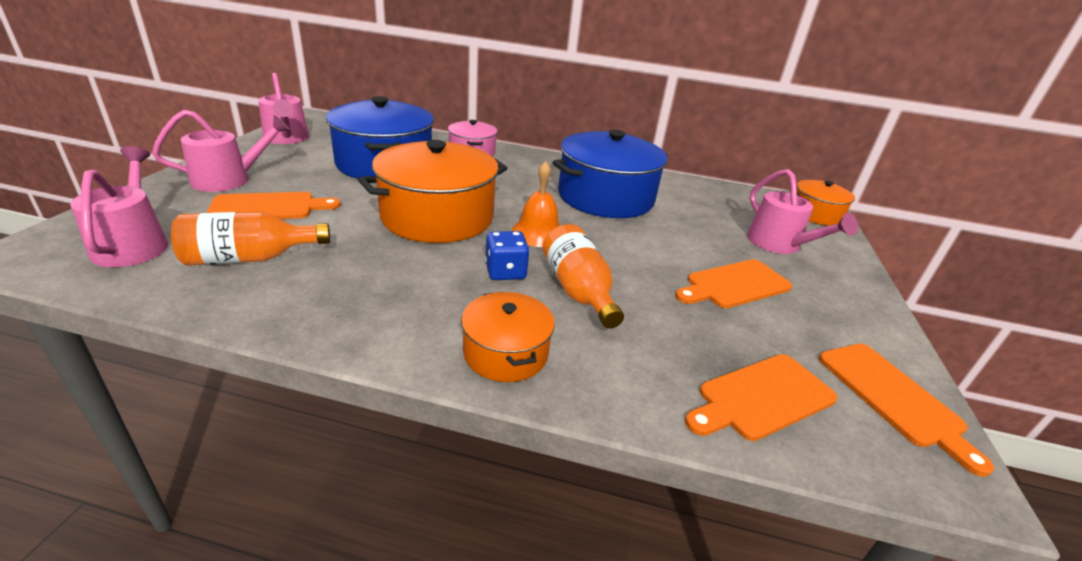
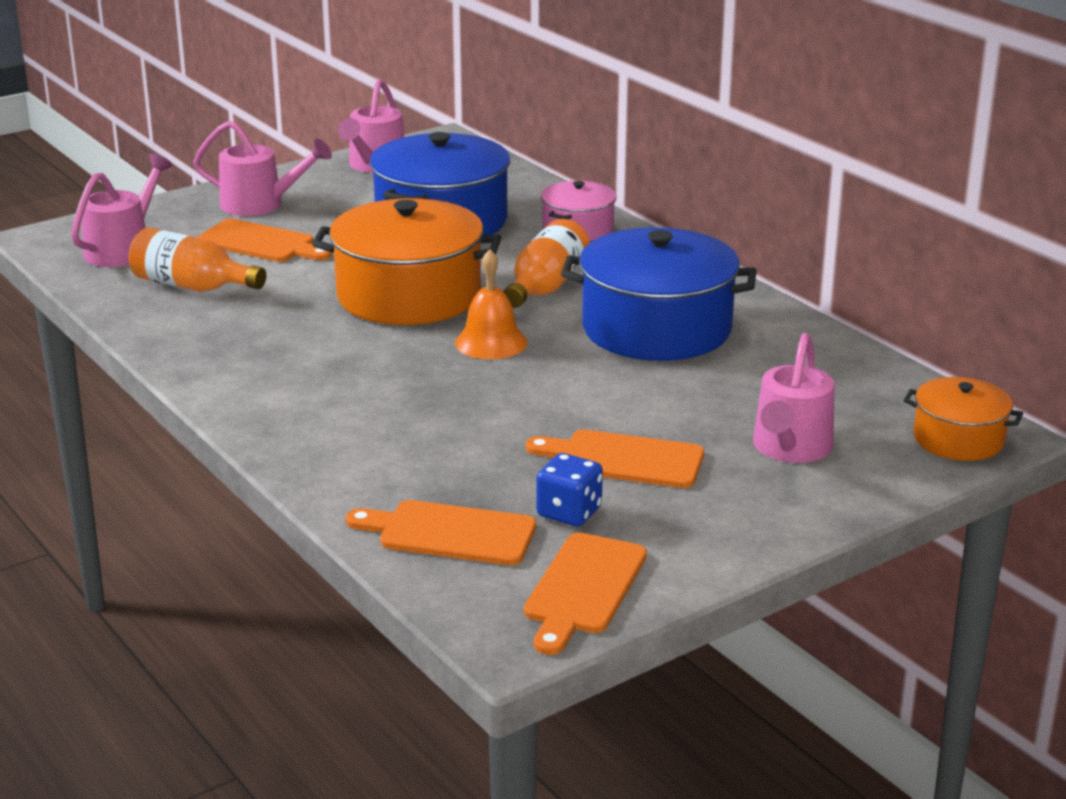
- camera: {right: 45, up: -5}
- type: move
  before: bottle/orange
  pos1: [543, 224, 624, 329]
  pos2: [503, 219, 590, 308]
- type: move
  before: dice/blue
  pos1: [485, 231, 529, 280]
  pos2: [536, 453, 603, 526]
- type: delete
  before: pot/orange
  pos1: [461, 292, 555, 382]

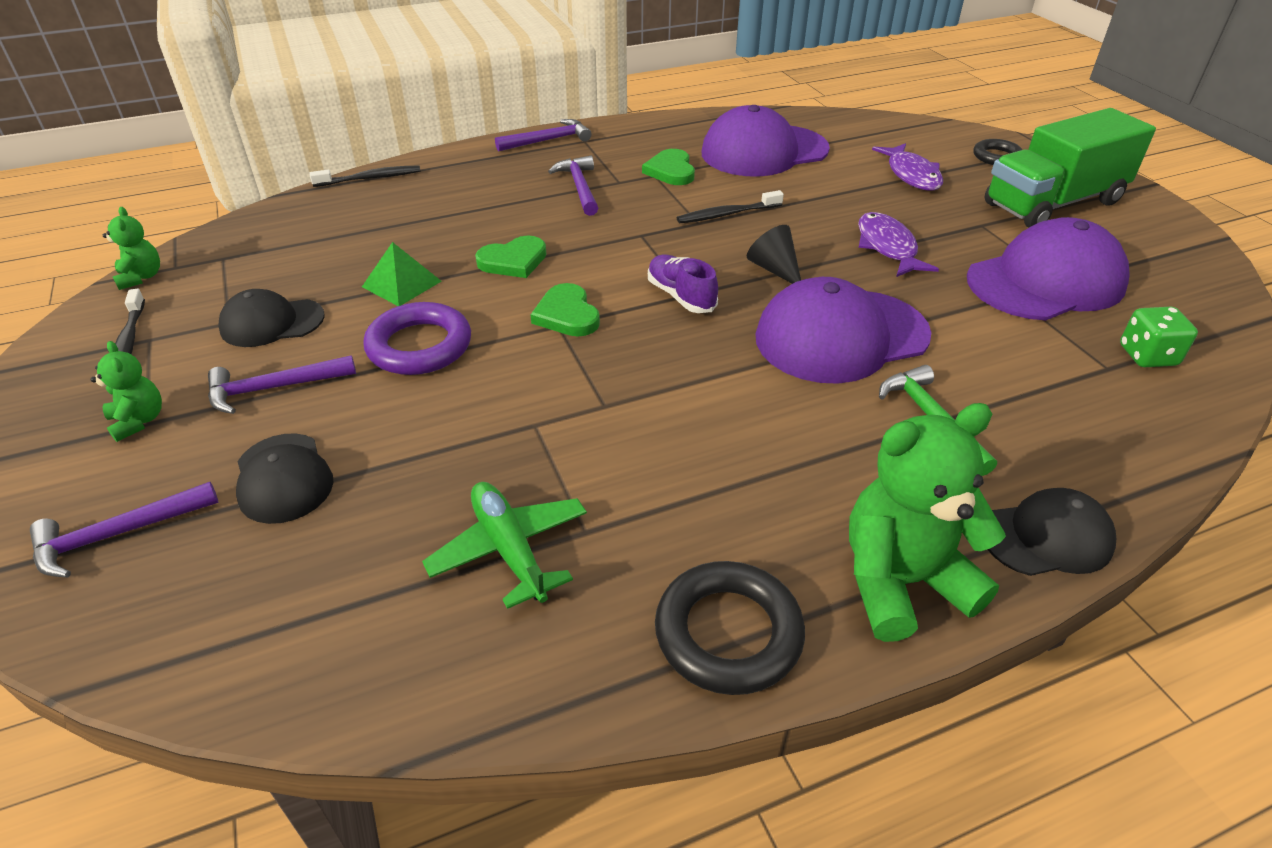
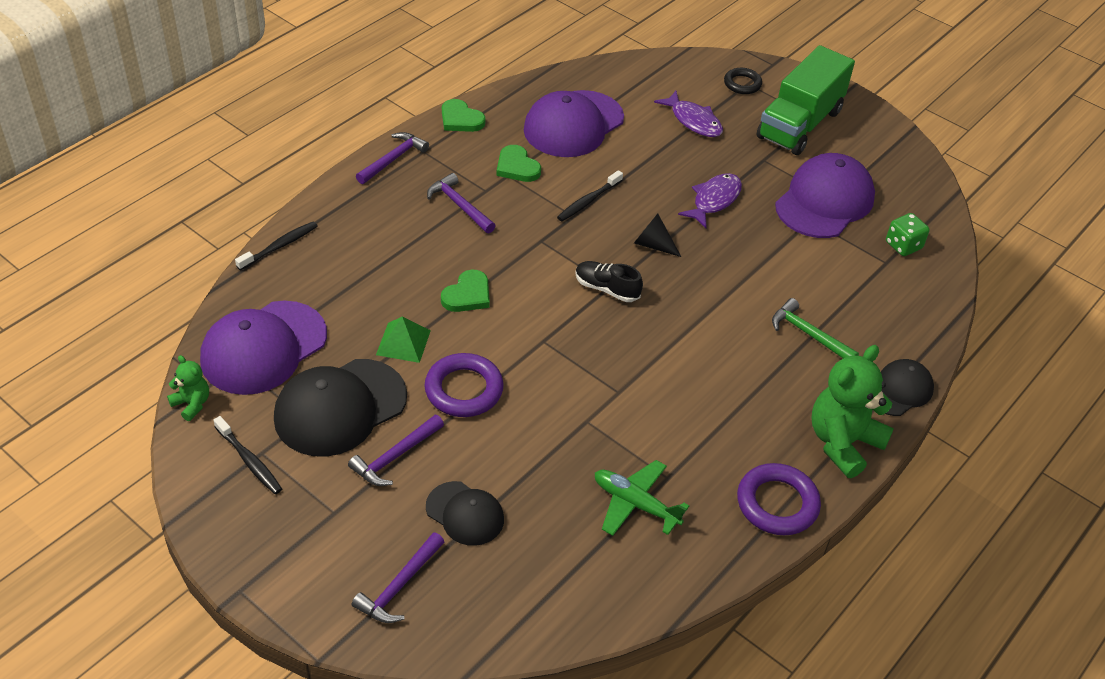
- camera: {right: -30, up: 5}
- type: rotate
  before: fish/purple
  pos1: [858, 212, 939, 277]
  pos2: [678, 173, 742, 228]
  turn: 75
- type: recolor
  before: shoe/purple
  after: shoe/black
  pos1: [648, 255, 718, 313]
  pos2: [575, 261, 643, 302]
- type: move
  before: cap/purple
  pos1: [755, 277, 931, 384]
  pos2: [200, 300, 327, 395]
- type: move
  before: heart/green
  pos1: [530, 283, 600, 337]
  pos2: [442, 99, 486, 132]
- type: resize
  before: cap/black
  pos1: [218, 289, 325, 347]
  pos2: [274, 359, 407, 457]
  scale: 1.75
- type: delete
  before: teddy bear/green
  pos1: [91, 341, 162, 442]
- type: recolor
  before: ring/black
  after: ring/purple
  pos1: [655, 561, 805, 695]
  pos2: [737, 463, 821, 535]

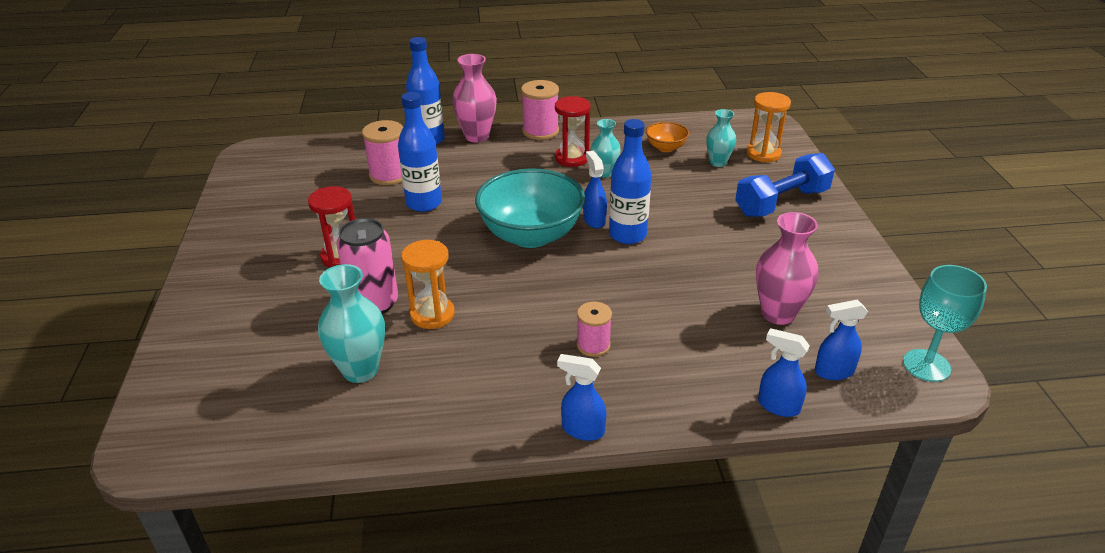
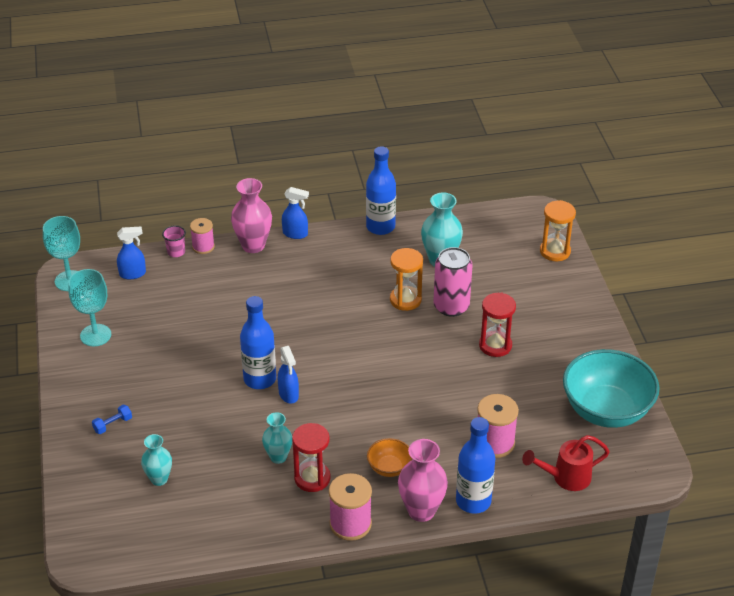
- camera: {right: 175, up: 5}
- type: move
  before: bottle/blue
  pos1: [398, 92, 442, 212]
  pos2: [366, 146, 396, 235]
- type: move
  before: hourglass/orange
  pos1: [747, 92, 791, 162]
  pos2: [540, 200, 576, 261]
- type: move
  before: bowl/orange
  pos1: [646, 122, 689, 152]
  pos2: [367, 438, 412, 477]
- type: resize
  before: dumbbell/blue
  pos1: [735, 153, 835, 217]
  pos2: [92, 405, 132, 434]
  scale: 0.41
- type: move
  before: bowl/turquoise
  pos1: [475, 168, 585, 248]
  pos2: [563, 349, 660, 428]
- type: move
  before: vase/pink
  pos1: [756, 212, 819, 325]
  pos2: [231, 178, 272, 253]
- type: move
  before: spool/pink
  pos1: [577, 302, 612, 357]
  pos2: [190, 218, 215, 254]
- type: replace
  before: spray bottle/blue
  after: cup/pink
  pos1: [758, 328, 810, 417]
  pos2: [162, 226, 186, 257]
- type: insert
  after: goblet/turquoise
  pos2: [68, 269, 111, 346]
- type: insert
  after: watering can/red
  pos2: [522, 435, 610, 491]

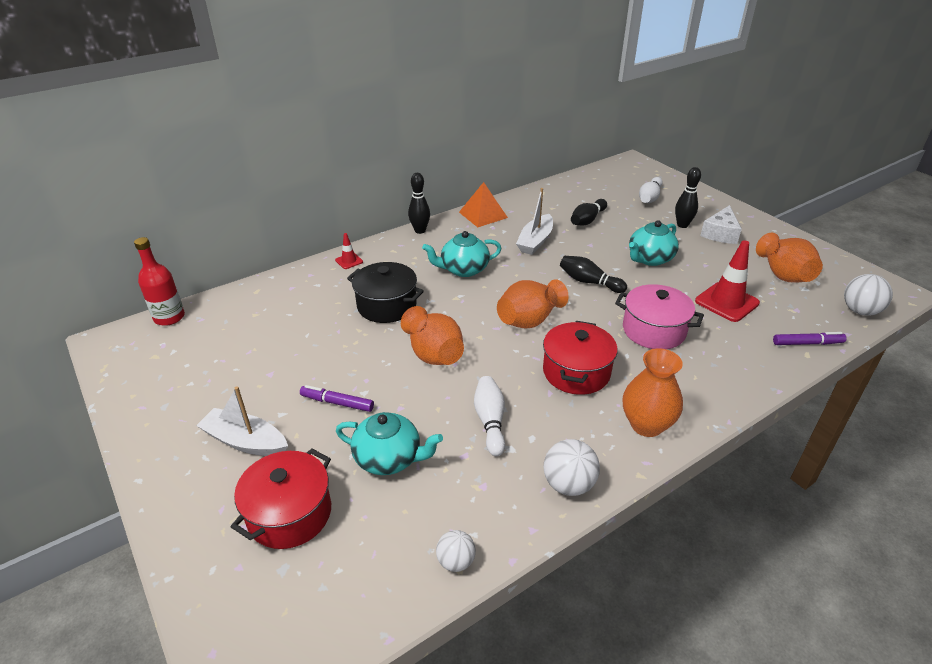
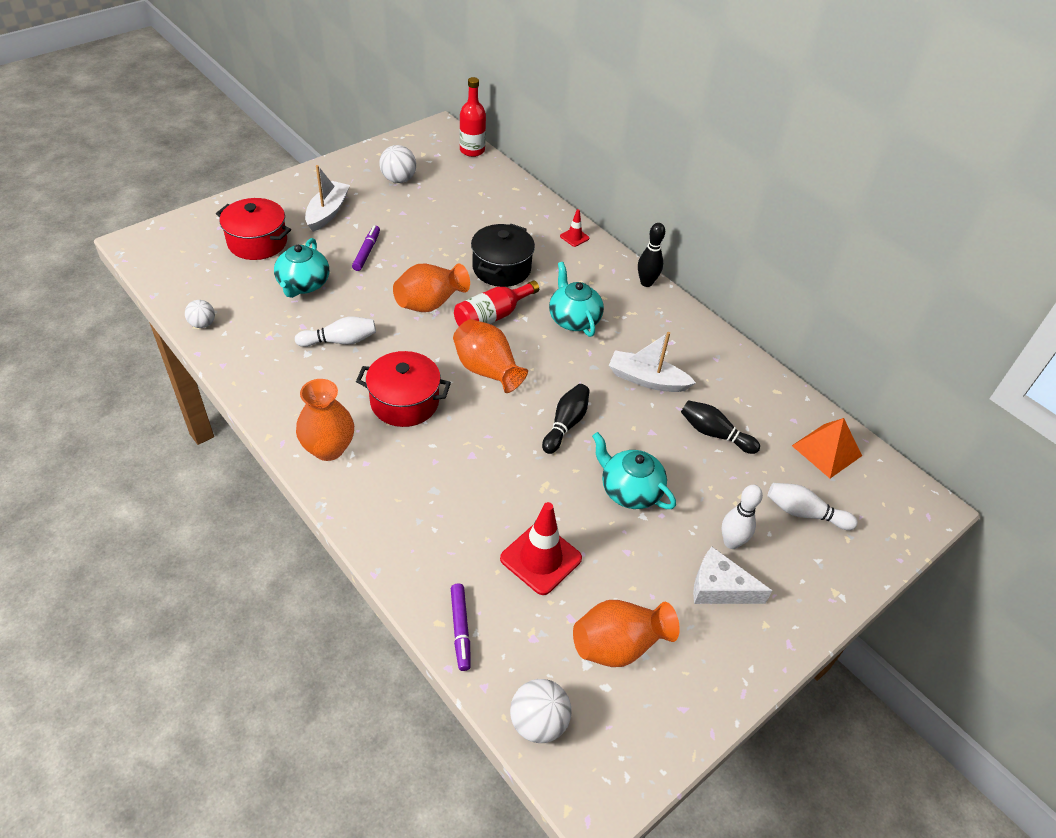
- camera: {right: 80, up: 10}
- type: recolor
  before: bowling pin/black
  after: bowling pin/white
  pos1: [675, 167, 701, 228]
  pos2: [722, 485, 763, 549]
- type: move
  before: pyramid/orange
  pos1: [459, 182, 508, 227]
  pos2: [792, 418, 862, 478]
- type: delete
  before: pot/pink
  pos1: [615, 284, 704, 349]
- type: move
  before: ball/white
  pos1: [543, 439, 600, 496]
  pos2: [379, 145, 416, 183]
- type: insert
  after: bottle/red
  pos2: [454, 280, 539, 326]

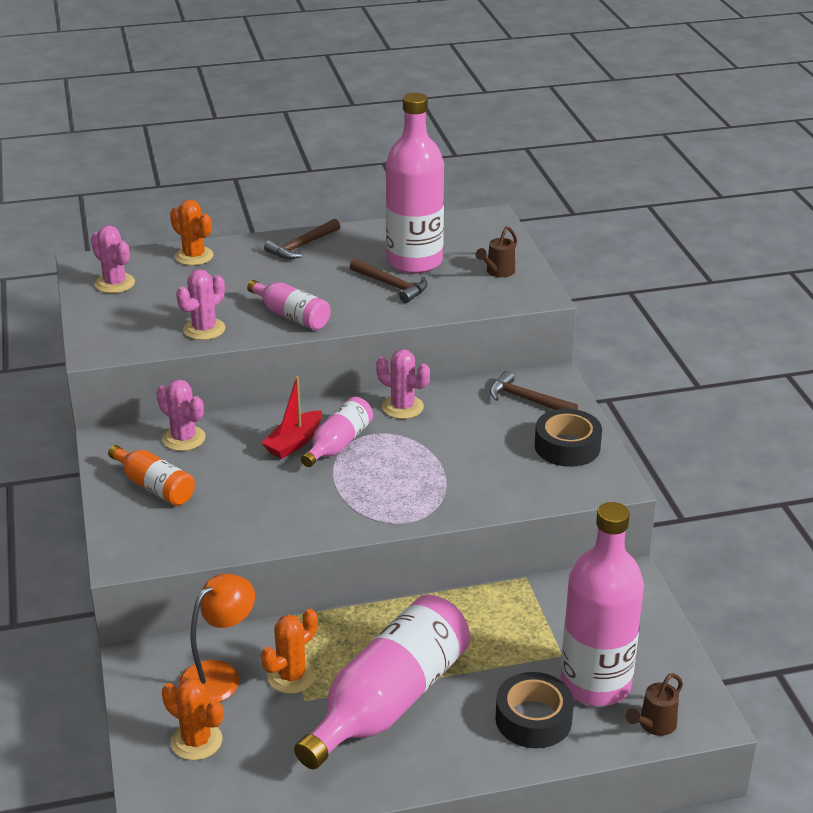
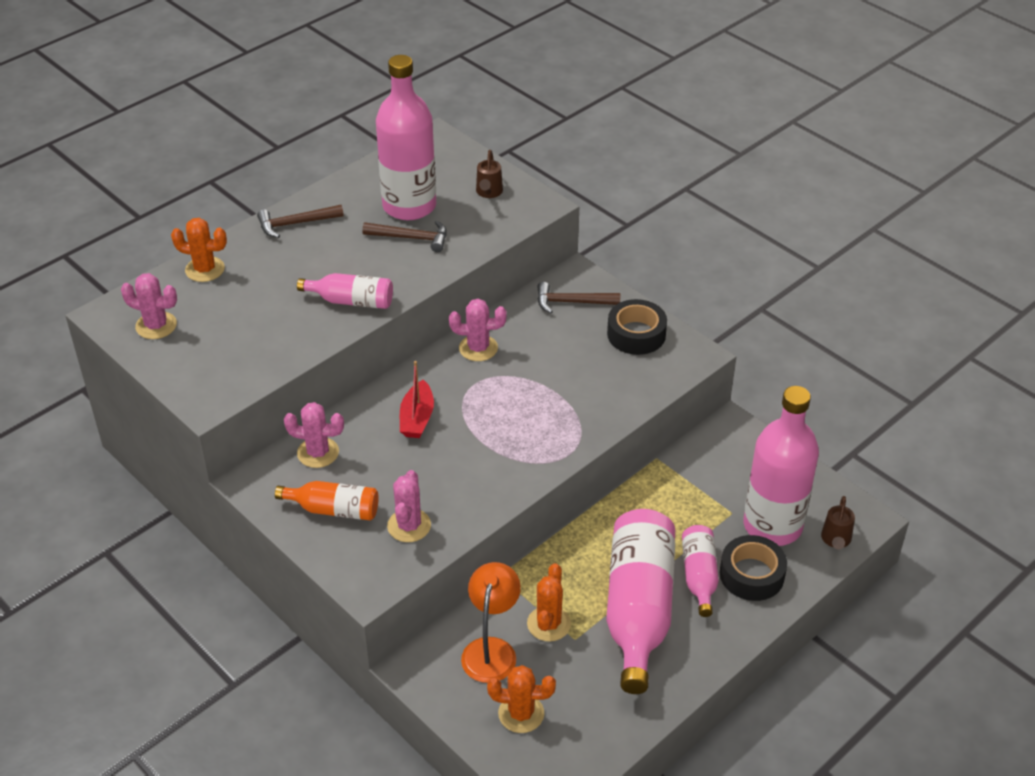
- camera: {right: -30, up: 10}
- type: rotate
  before: hammer/brown
  pos1: [264, 219, 340, 259]
  pos2: [257, 205, 344, 238]
  turn: 60
- type: move
  before: cactus/pink
  pos1: [176, 269, 225, 340]
  pos2: [387, 470, 431, 542]
- type: move
  before: bottle/pink
  pos1: [301, 397, 373, 467]
  pos2: [682, 525, 719, 617]

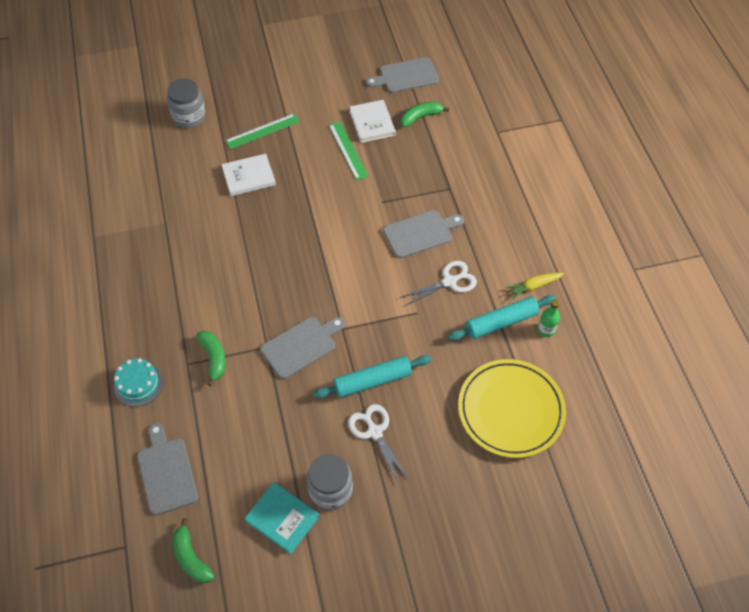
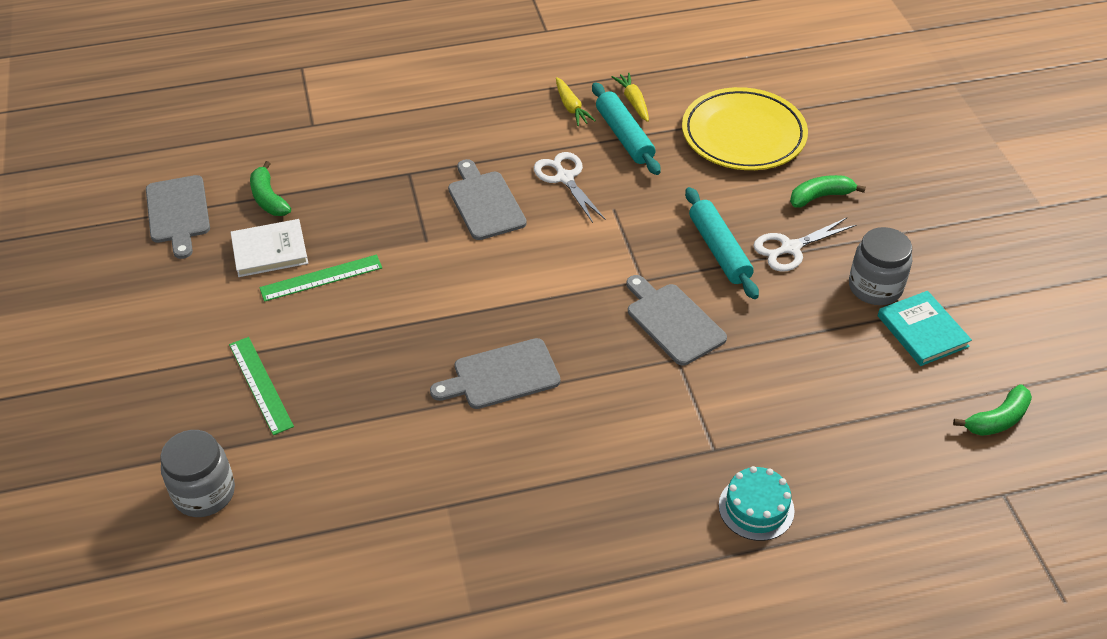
- camera: {right: -90, up: -10}
- type: delete
  before: book/white
  pos1: [221, 154, 276, 196]
- type: replace
  before: bottle/green
  after: carrot/yellow
  pos1: [538, 299, 560, 337]
  pos2: [612, 72, 649, 122]
- type: move
  before: banana/green
  pos1: [196, 331, 226, 387]
  pos2: [790, 175, 866, 208]
- type: move
  before: cutting board/grey
  pos1: [137, 423, 198, 515]
  pos2: [430, 338, 560, 409]
- type: rotate
  before: book/turquoise
  pos1: [245, 482, 320, 554]
  pos2: [878, 291, 972, 366]
  turn: -60

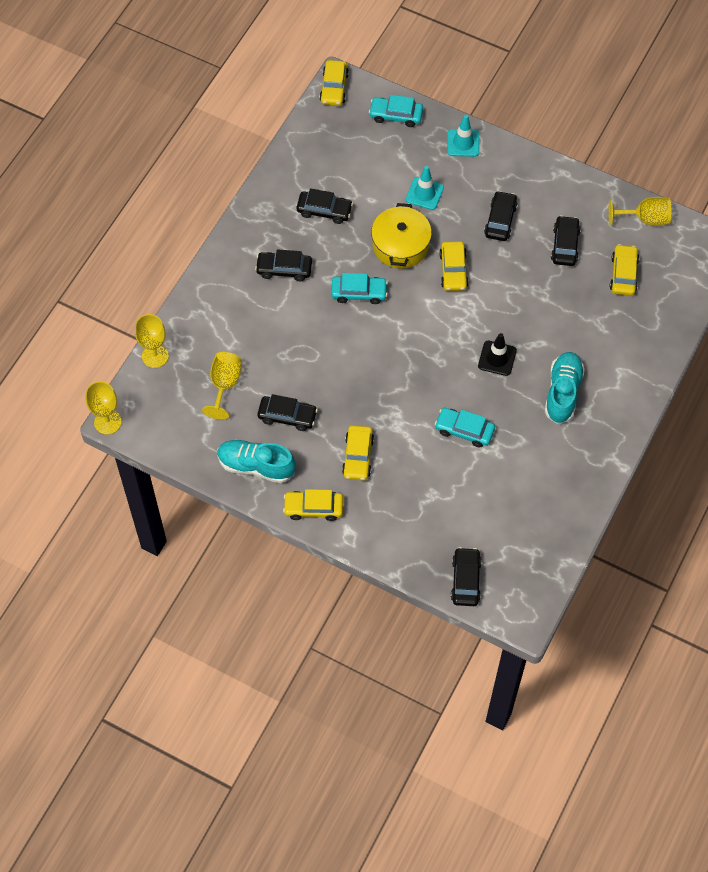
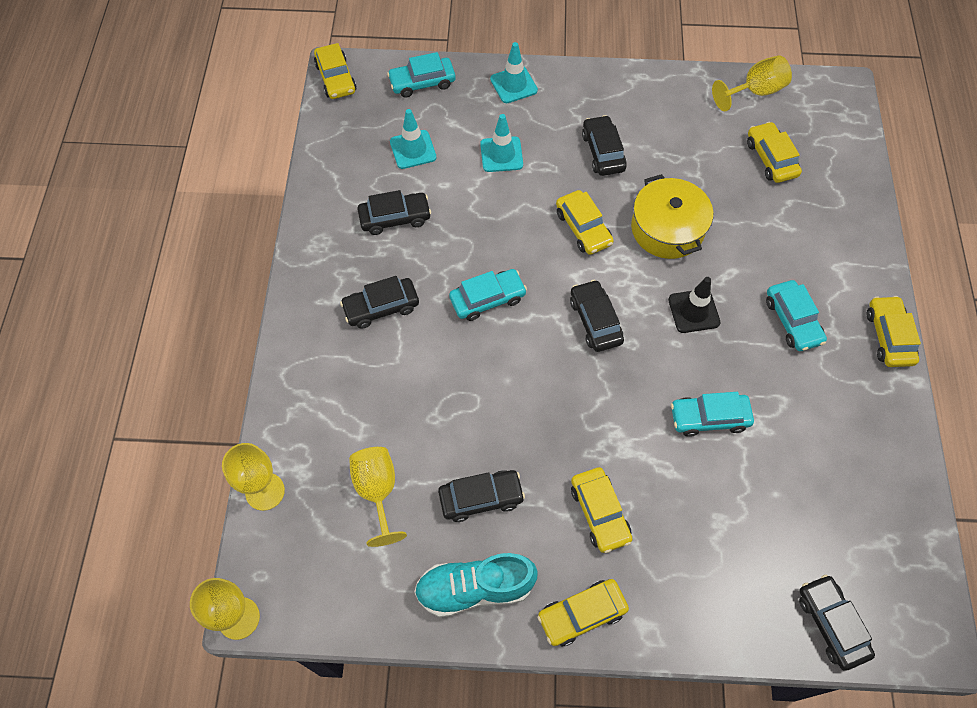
- camera: {right: -25, up: 0}
- type: move
  before: pot/yellow
  pos1: [371, 203, 432, 269]
  pos2: [631, 174, 713, 259]
- type: move
  before: car/black
  pos1: [551, 215, 581, 266]
  pos2: [570, 280, 624, 352]
- type: replace
  before: shoe/turquoise
  after: car/turquoise
  pos1: [545, 352, 585, 424]
  pos2: [766, 280, 827, 351]
- type: insert
  after: traffic cone/turquoise
  pos2: [390, 109, 436, 169]
- type: insert
  after: car/yellow
  pos2: [867, 296, 921, 367]

